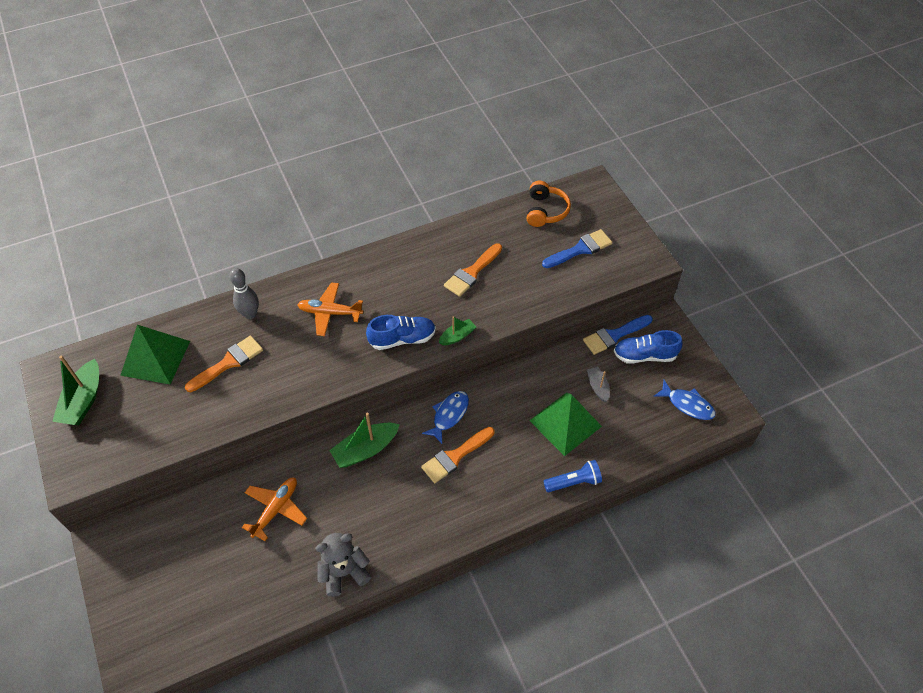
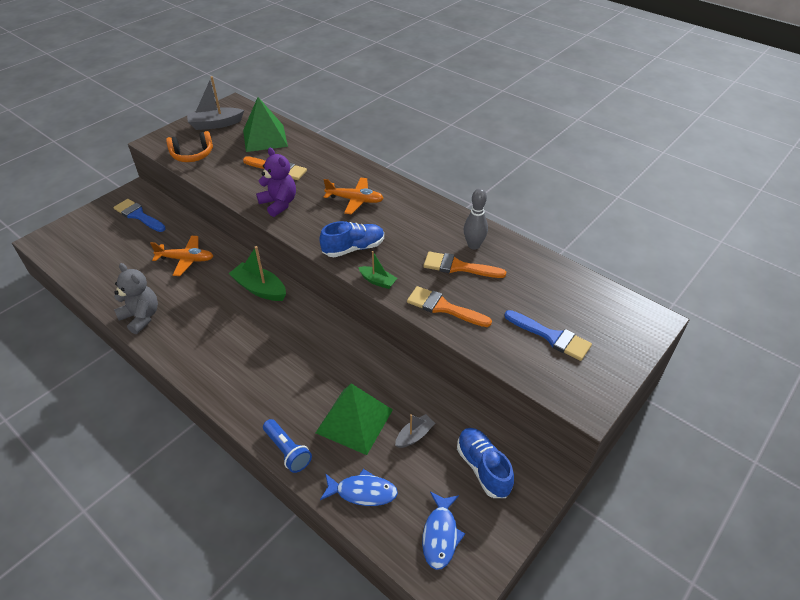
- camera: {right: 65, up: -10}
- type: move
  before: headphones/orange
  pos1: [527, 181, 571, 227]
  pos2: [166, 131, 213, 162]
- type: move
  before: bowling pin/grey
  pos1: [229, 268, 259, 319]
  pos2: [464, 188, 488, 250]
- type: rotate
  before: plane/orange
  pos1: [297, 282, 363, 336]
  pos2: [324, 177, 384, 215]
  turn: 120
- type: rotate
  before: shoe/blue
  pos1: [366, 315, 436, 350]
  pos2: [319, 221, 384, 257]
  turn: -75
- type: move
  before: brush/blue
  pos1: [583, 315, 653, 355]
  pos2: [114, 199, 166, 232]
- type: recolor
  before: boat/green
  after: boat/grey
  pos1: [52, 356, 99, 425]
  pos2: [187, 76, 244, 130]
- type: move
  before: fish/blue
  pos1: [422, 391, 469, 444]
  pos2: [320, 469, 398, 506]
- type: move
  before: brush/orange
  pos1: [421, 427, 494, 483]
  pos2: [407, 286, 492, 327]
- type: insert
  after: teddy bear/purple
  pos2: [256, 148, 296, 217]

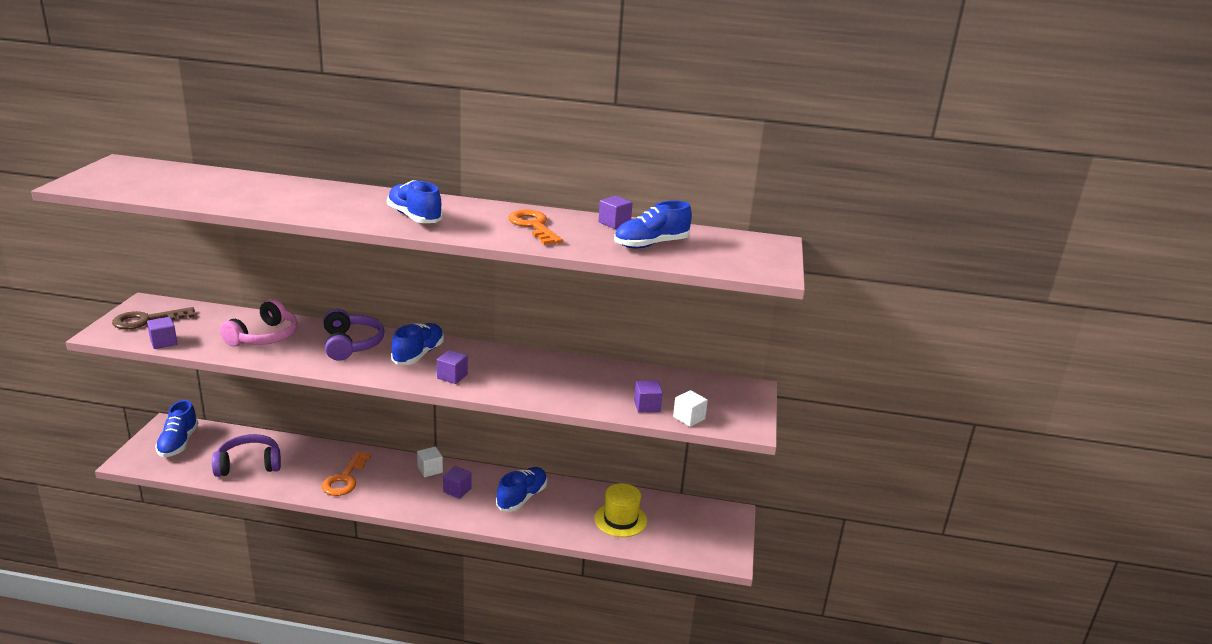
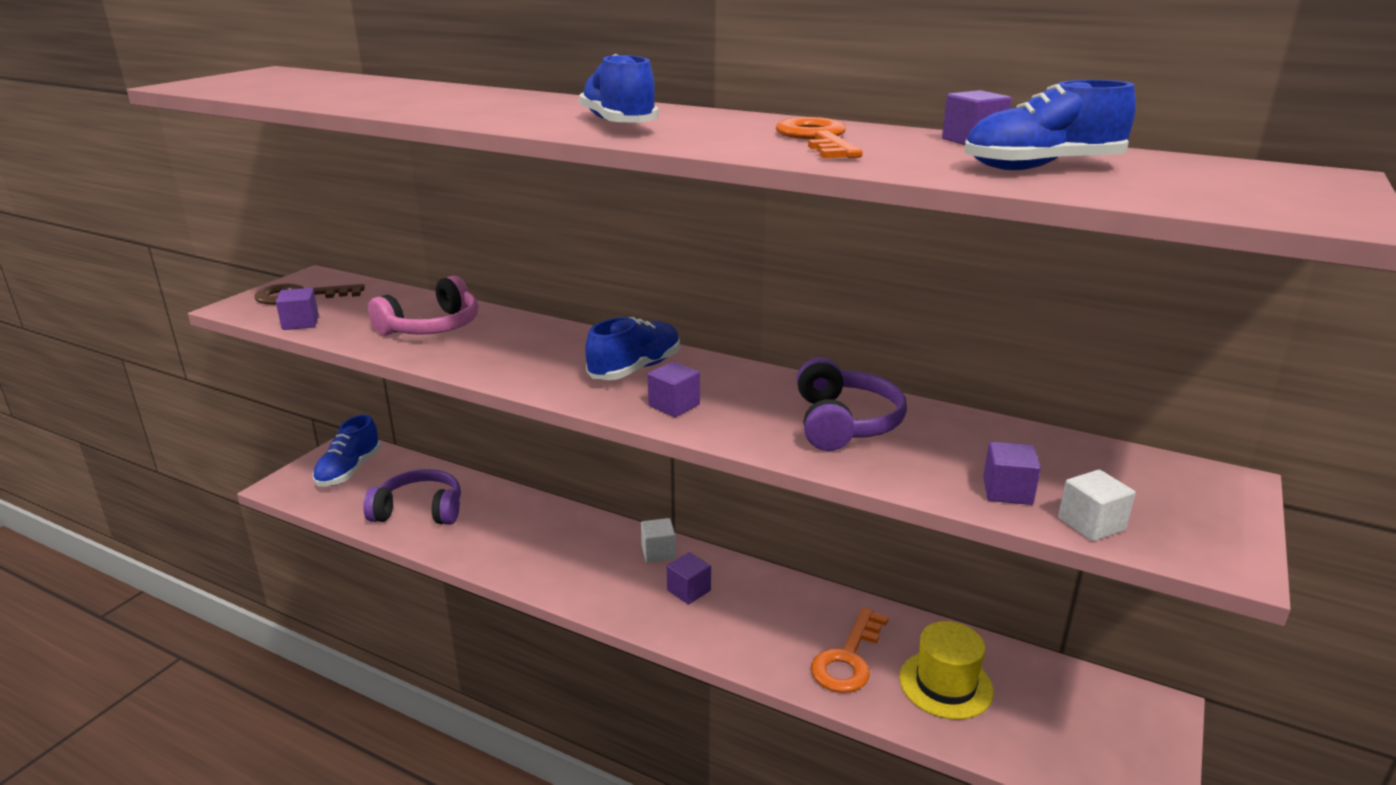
- camera: {right: 20, up: 0}
- type: move
  before: headphones/purple
  pos1: [323, 309, 385, 361]
  pos2: [797, 357, 907, 451]
- type: move
  before: key/orange
  pos1: [322, 451, 371, 496]
  pos2: [811, 608, 889, 693]
- type: delete
  before: shoe/blue
  pos1: [496, 467, 547, 512]

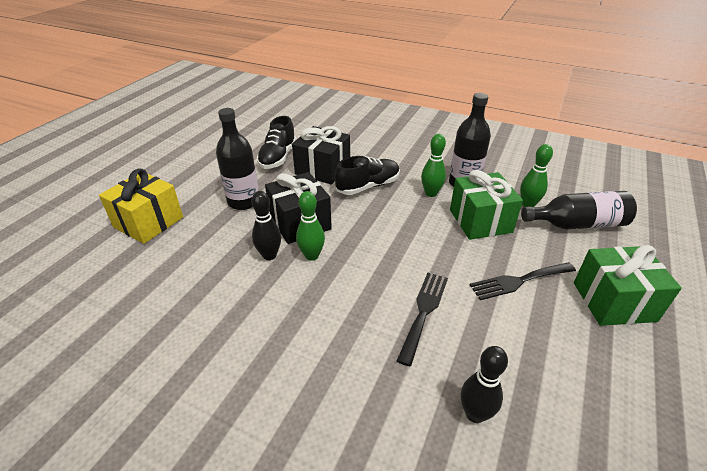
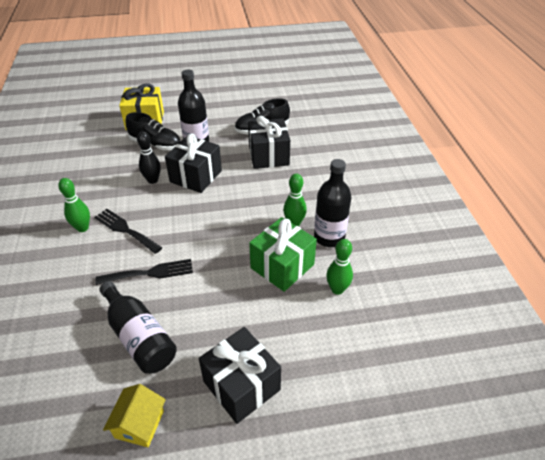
- camera: {right: 55, up: 5}
- type: move
  before: shoe/black
  pos1: [335, 156, 400, 195]
  pos2: [125, 112, 181, 150]
- type: move
  before: bowling pin/green
  pos1: [296, 191, 325, 261]
  pos2: [58, 178, 90, 232]
- type: move
  before: bottle/black
  pos1: [521, 191, 637, 229]
  pos2: [99, 281, 177, 374]
- type: recolor
  before: gift/green
  after: gift/black
  pos1: [574, 245, 682, 326]
  pos2: [199, 327, 281, 424]
- type: move
  before: fork/black
  pos1: [470, 262, 576, 300]
  pos2: [94, 209, 162, 254]
- type: delete
  before: bowling pin/black
  pos1: [461, 346, 508, 423]
- type: insert
  after: house/yellow
  pos2: [103, 384, 166, 447]

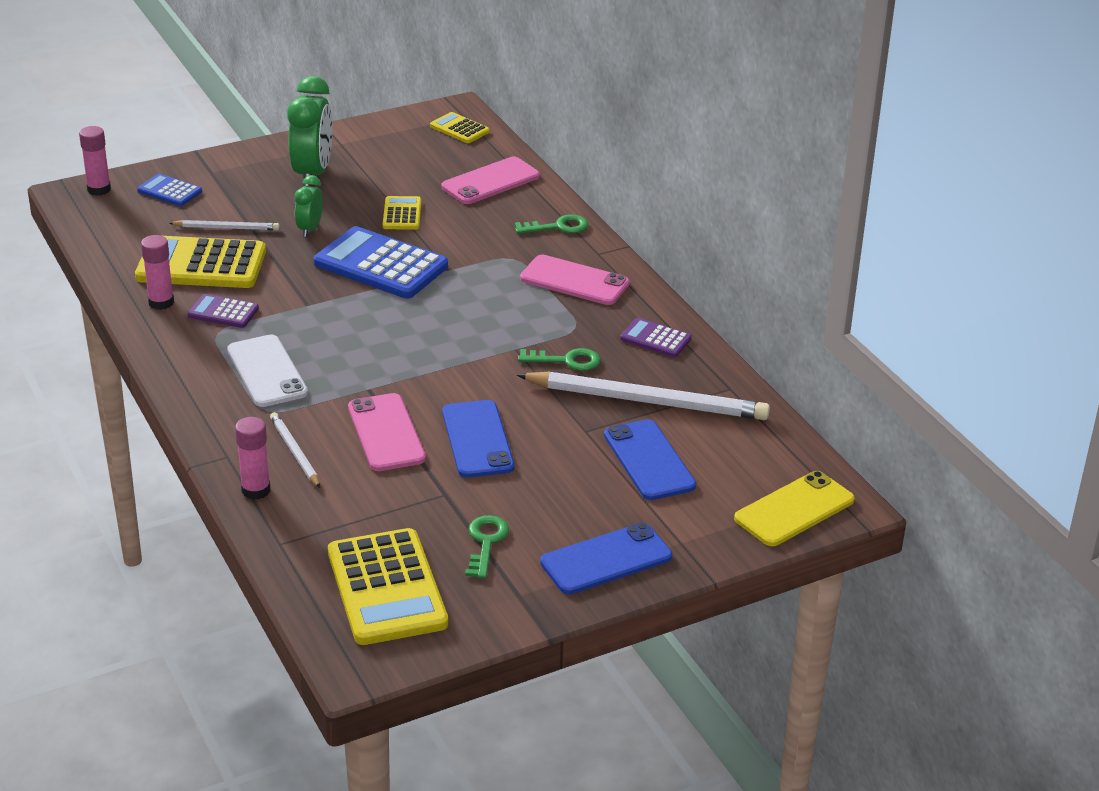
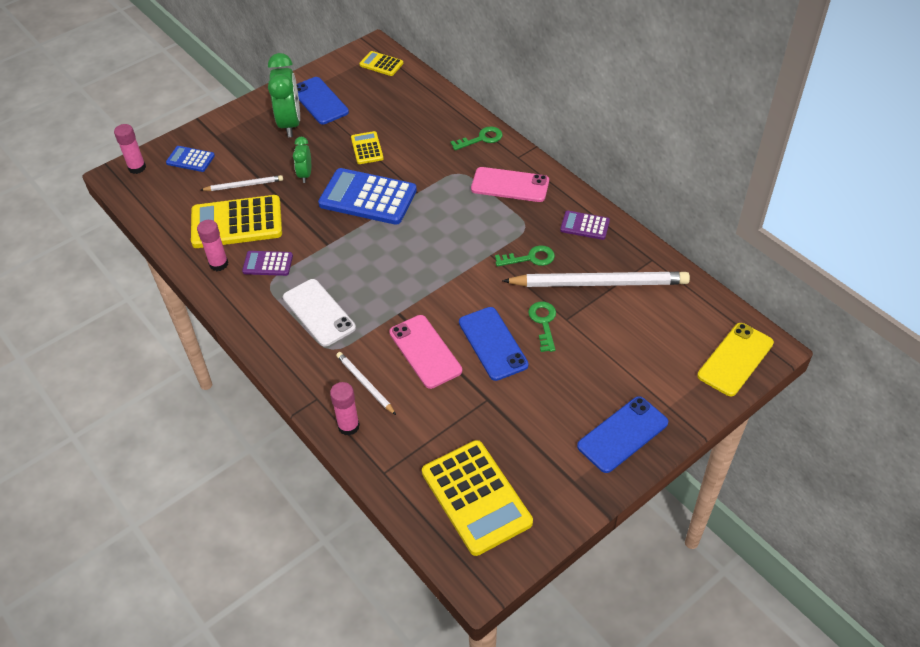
- camera: {right: -10, up: 15}
- type: delete
  before: phone/pink
  pos1: [442, 157, 540, 204]
- type: move
  before: phone/blue
  pos1: [604, 419, 696, 500]
  pos2: [297, 77, 349, 124]
- type: move
  before: key/green
  pos1: [465, 515, 509, 578]
  pos2: [528, 302, 556, 352]

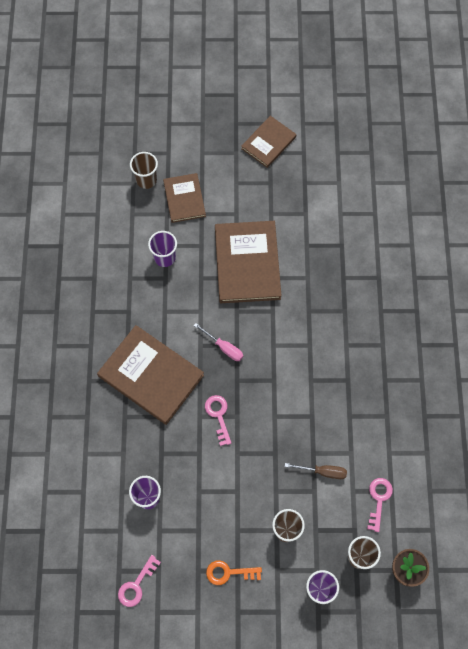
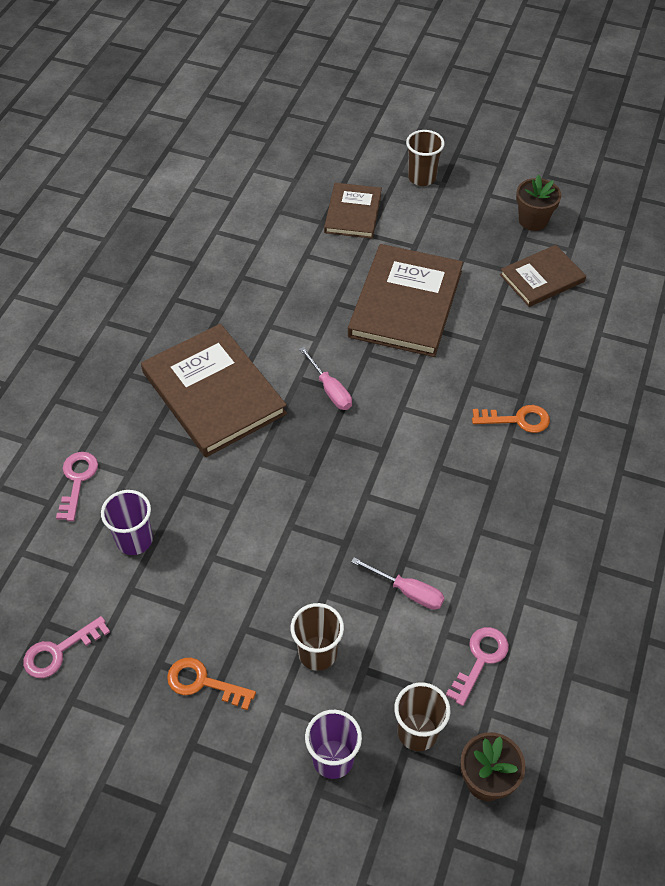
- camera: {right: 20, up: -15}
- type: move
  before: book/brown
  pos1: [241, 116, 296, 168]
  pos2: [500, 245, 586, 307]
- type: move
  before: cup/brown
  pos1: [130, 152, 158, 189]
  pos2: [406, 130, 445, 186]
- type: delete
  before: cup/purple
  pos1: [148, 231, 177, 267]
- type: move
  before: key/pink
  pos1: [205, 395, 231, 446]
  pos2: [56, 452, 98, 521]
- type: recolor
  before: screwdriver/brown
  after: screwdriver/pink
  pos1: [285, 463, 347, 479]
  pos2: [351, 557, 445, 610]
- type: insert
  after: flower pot/brown
  pos2: [516, 175, 561, 231]
- type: insert
  after: key/orange
  pos2: [472, 405, 550, 433]

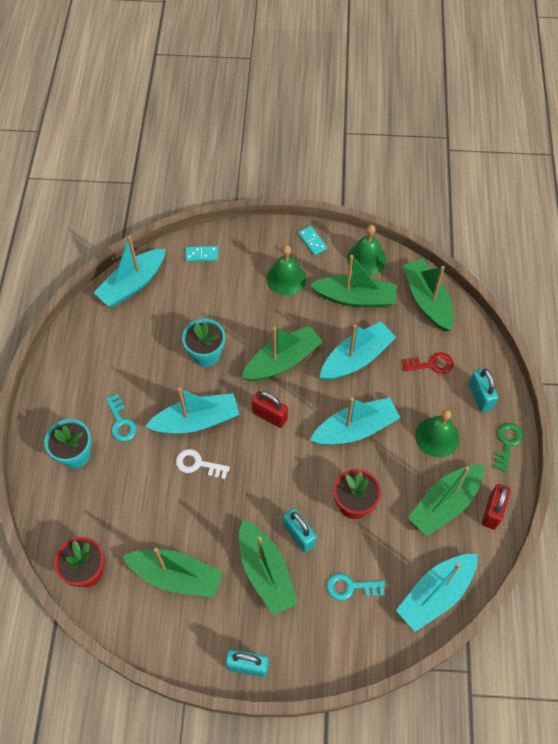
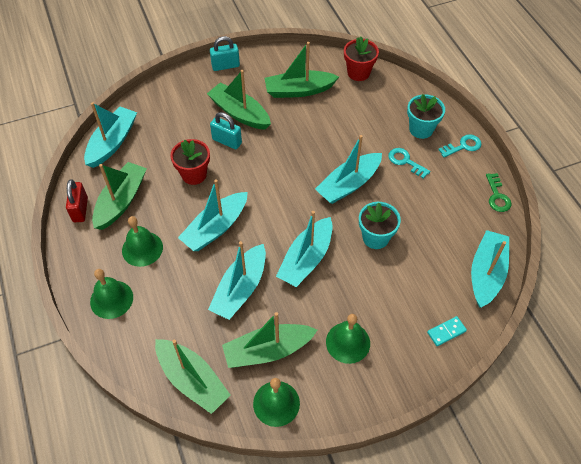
- camera: {right: 155, up: -5}
- type: delete
  before: domino/turquoise
  pos1: [298, 226, 327, 256]
- type: recolor
  before: boat/green
  after: boat/turquoise
  pos1: [242, 325, 323, 381]
  pos2: [276, 211, 333, 287]
- type: delete
  before: key/red
  pos1: [402, 352, 454, 374]
- type: replace
  before: padlock/turquoise
  after: bell/green
  pos1: [469, 368, 498, 412]
  pos2: [90, 269, 133, 319]
- type: delete
  before: padlock/red
  pos1: [252, 391, 288, 428]
- type: move
  before: key/green
  pos1: [494, 423, 523, 472]
  pos2: [486, 173, 511, 212]
- type: delete
  before: key/white
  pos1: [176, 449, 230, 479]
- type: move
  before: key/turquoise
  pos1: [327, 573, 385, 601]
  pos2: [438, 134, 482, 158]

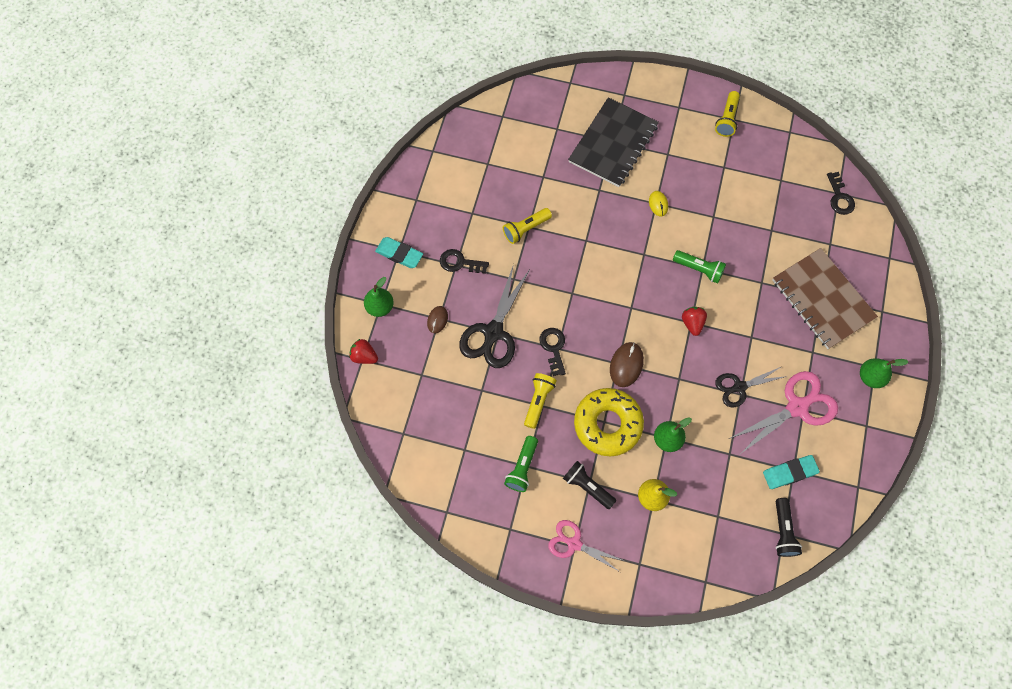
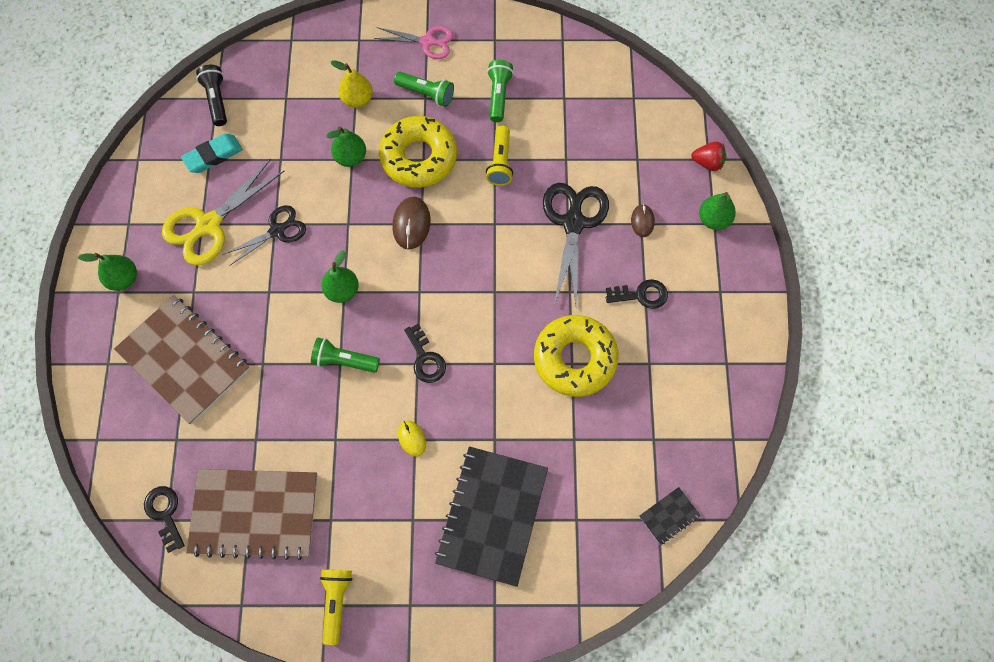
- camera: {right: 165, up: 0}
- type: replace
  before: flashlight/yellow
  after: donut/yellow
  pos1: [503, 208, 552, 244]
  pos2: [534, 315, 619, 397]
- type: delete
  before: eraser/turquoise
  pos1: [375, 237, 423, 268]
- type: replace
  before: strawberry/red
  after: pear/green
  pos1: [682, 307, 707, 336]
  pos2: [321, 250, 359, 303]
- type: move
  before: key/black
  pos1: [539, 328, 566, 376]
  pos2: [404, 324, 446, 383]
- type: recolor
  before: scissors/pink
  after: scissors/yellow
  pos1: [729, 371, 838, 455]
  pos2: [162, 159, 284, 265]
- type: recolor
  before: flashlight/black
  after: flashlight/green
  pos1: [563, 461, 616, 509]
  pos2: [394, 72, 454, 107]
- type: insert
  after: notebook/brown
  pos2: [186, 469, 317, 560]
- type: insert
  after: notebook/black
  pos2: [639, 487, 701, 545]

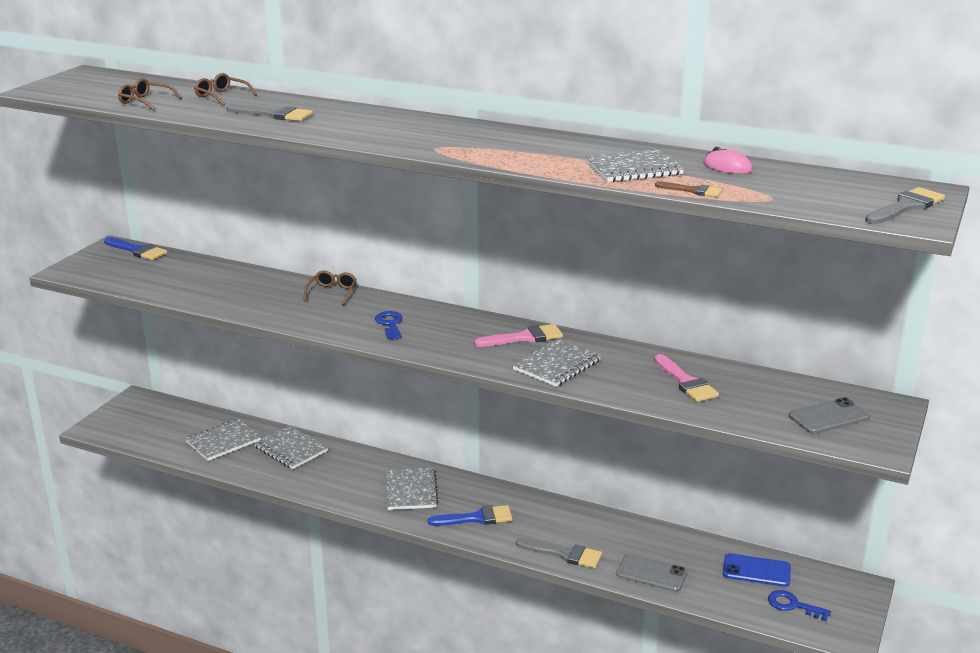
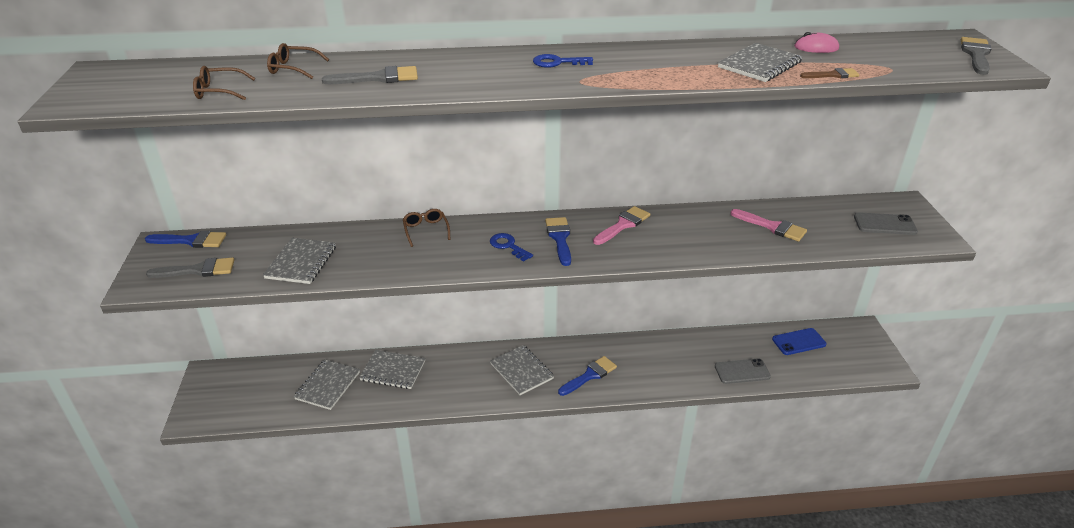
- camera: {right: -30, up: 10}
- type: move
  before: notebook/grey
  pos1: [512, 339, 601, 387]
  pos2: [263, 238, 336, 284]
- type: rotate
  before: phone/grey
  pos1: [789, 397, 870, 434]
  pos2: [854, 212, 918, 235]
  turn: 60
- type: move
  before: brush/grey
  pos1: [516, 538, 602, 568]
  pos2: [146, 257, 234, 278]
- type: move
  before: key/blue
  pos1: [768, 590, 831, 621]
  pos2: [533, 54, 593, 68]
- type: insert
  after: brush/blue
  pos2: [545, 217, 571, 266]

